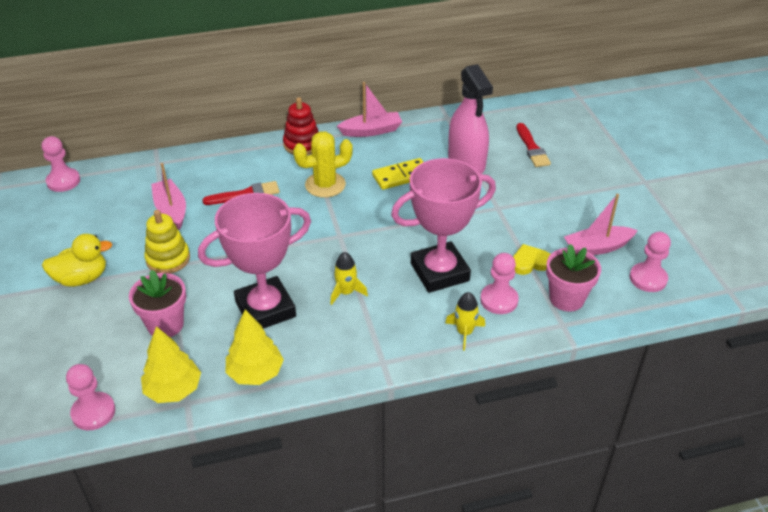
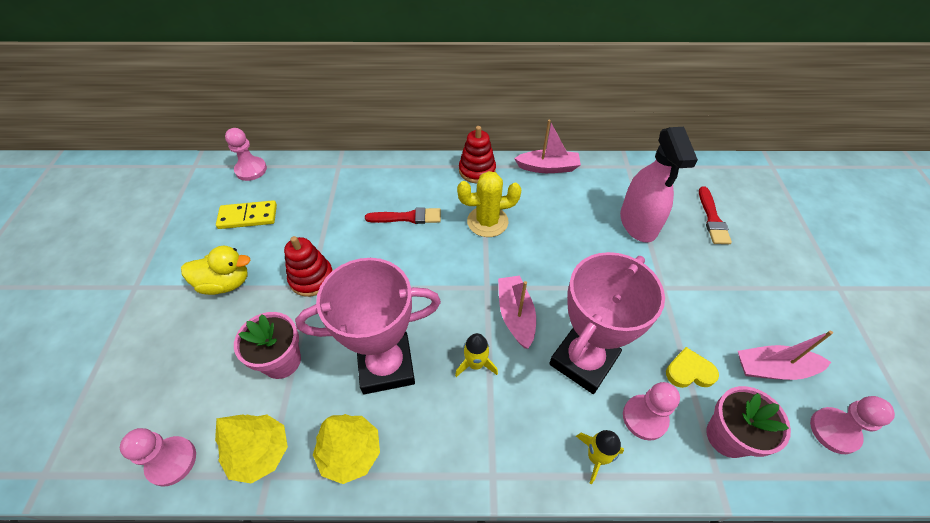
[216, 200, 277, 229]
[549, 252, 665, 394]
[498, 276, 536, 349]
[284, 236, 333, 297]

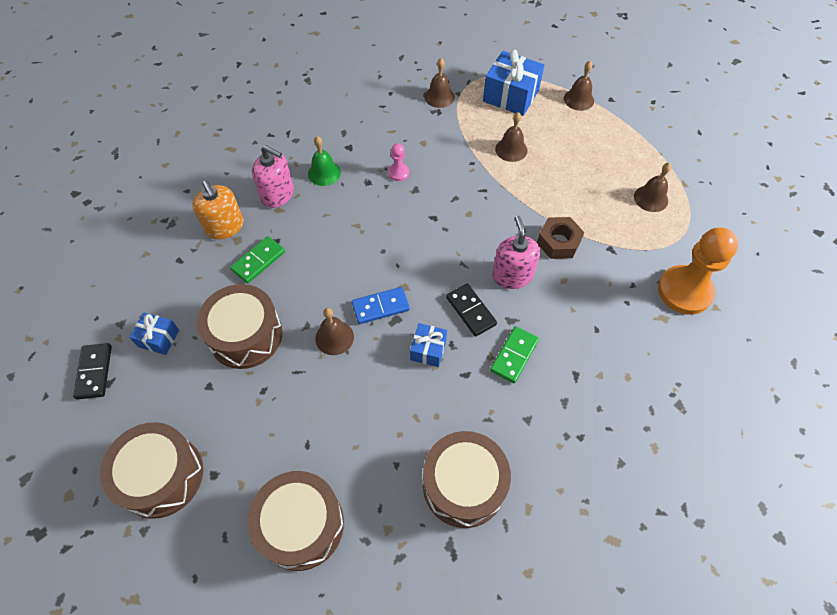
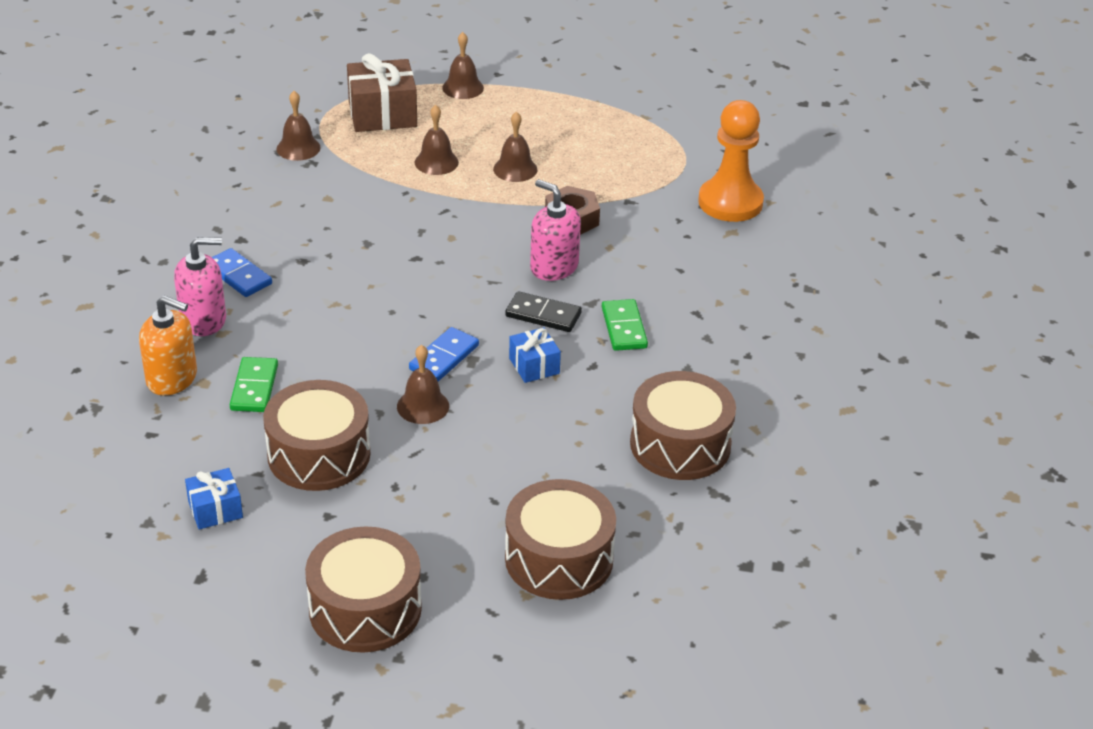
[347, 53, 417, 132]
[212, 248, 272, 297]
[388, 143, 409, 181] (first image)
[493, 111, 537, 182]
[73, 343, 112, 399] (first image)

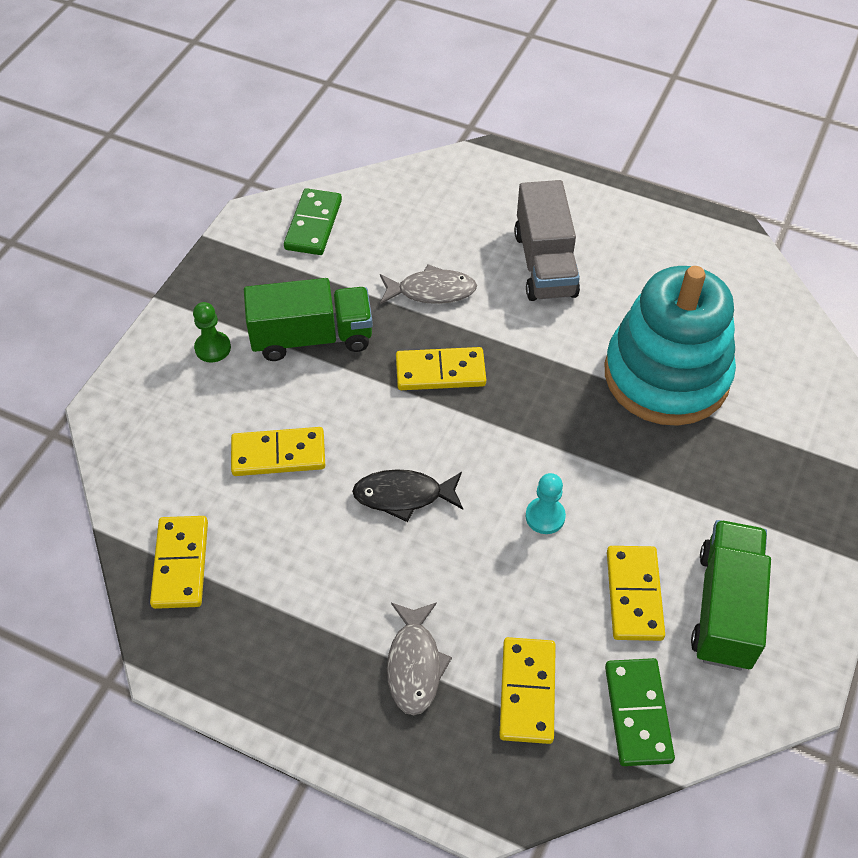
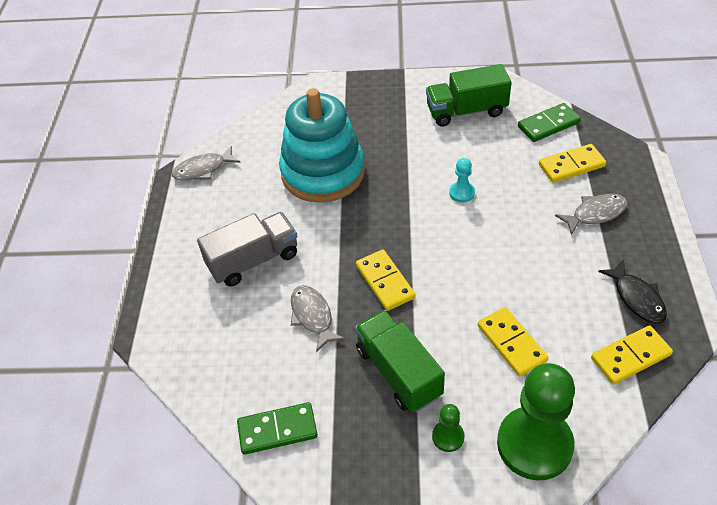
[598, 260, 667, 323]
[607, 546, 665, 641] (first image)
[172, 146, 241, 181]
[497, 363, 575, 480]

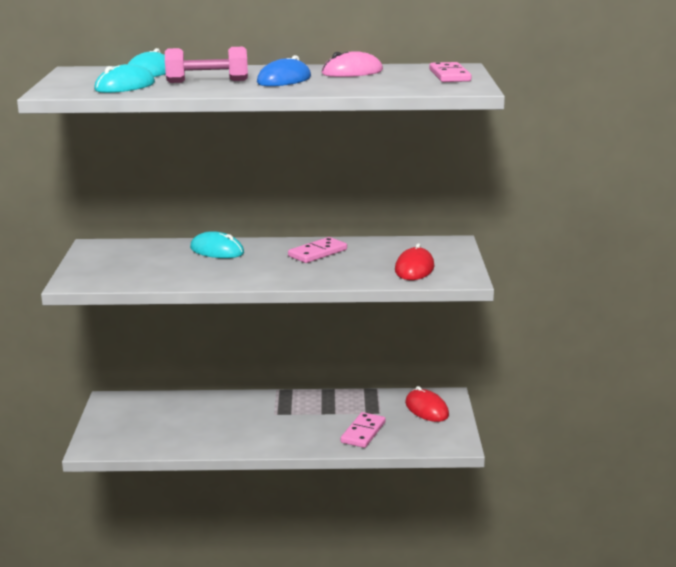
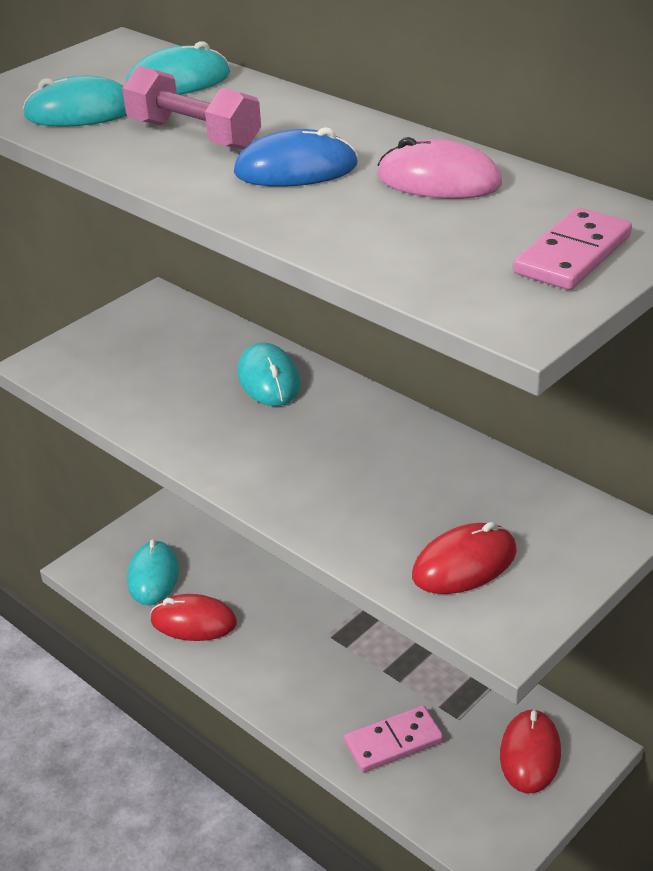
[288, 237, 347, 263] (first image)
[127, 539, 179, 605]
[150, 594, 237, 641]

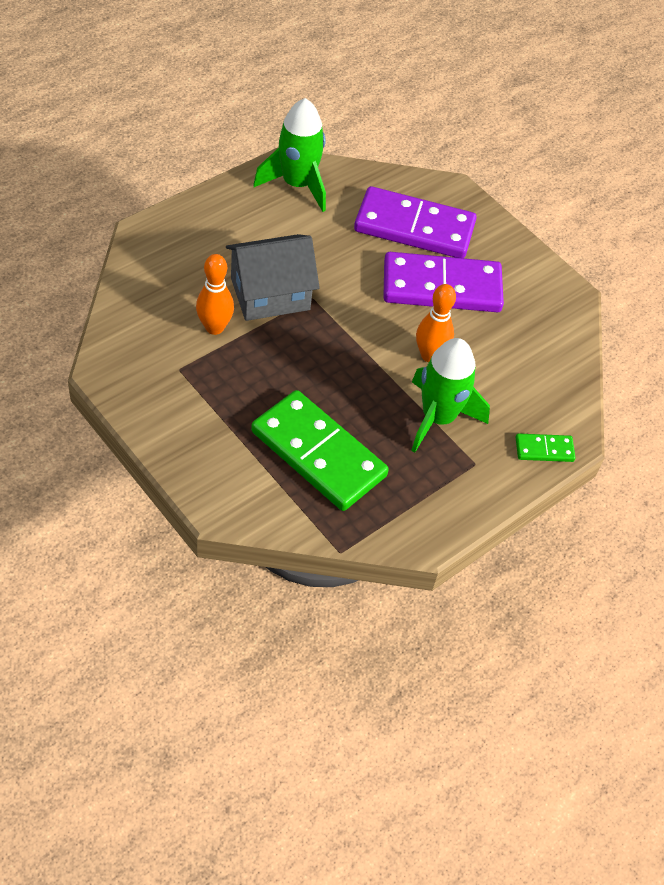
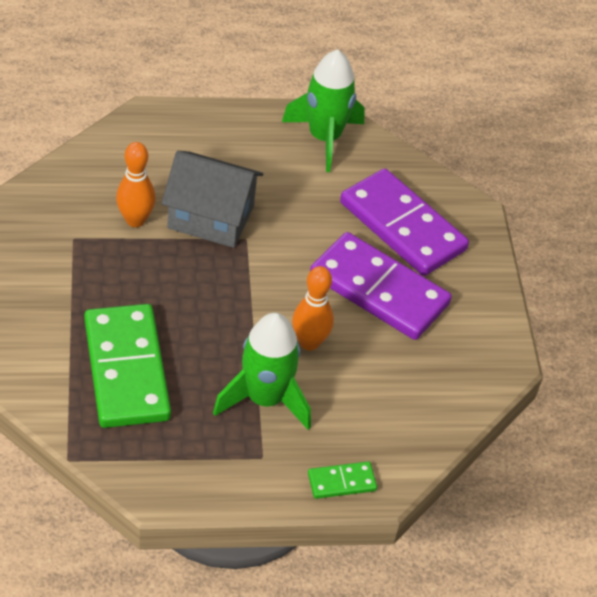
[308, 461, 377, 499]

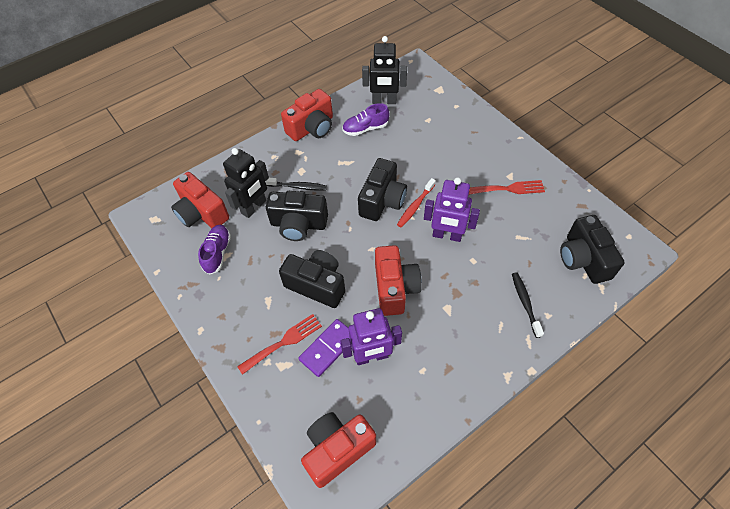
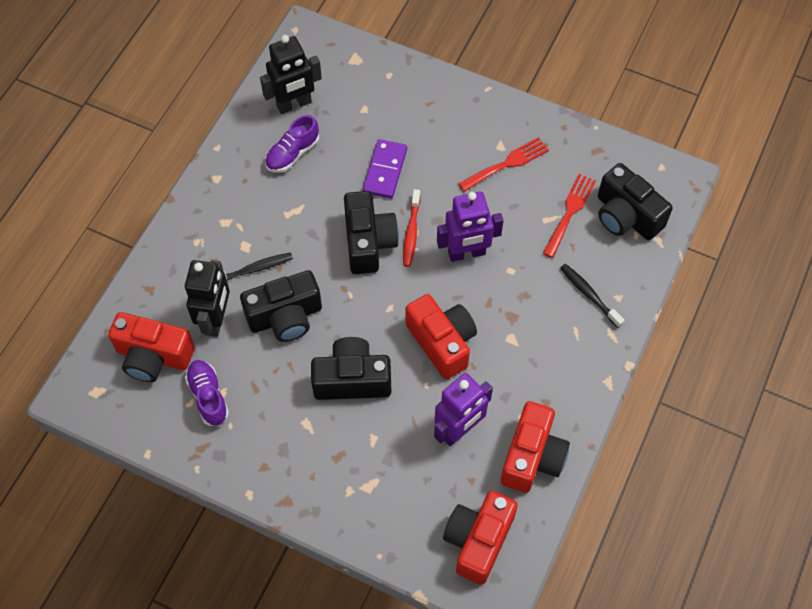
[501, 401, 570, 493]
[543, 174, 596, 258]
[363, 139, 407, 199]

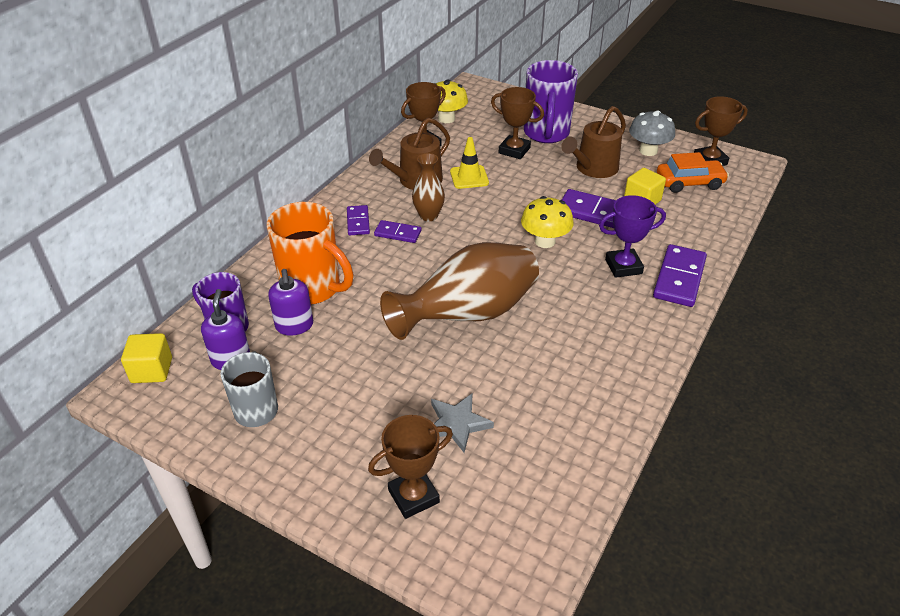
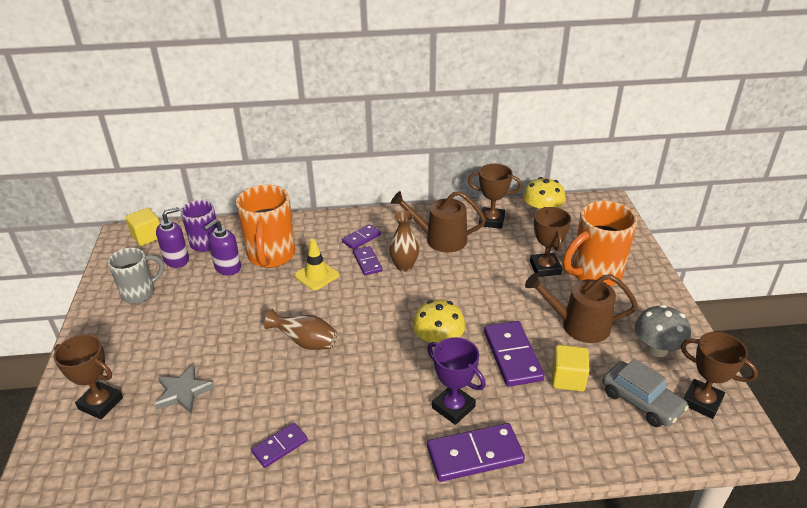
[563, 201, 637, 286]
[294, 239, 339, 291]
[602, 358, 689, 427]
[264, 309, 337, 350]
[251, 423, 308, 468]

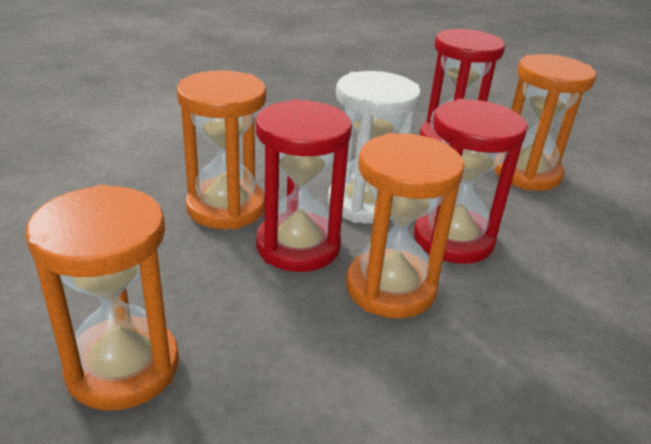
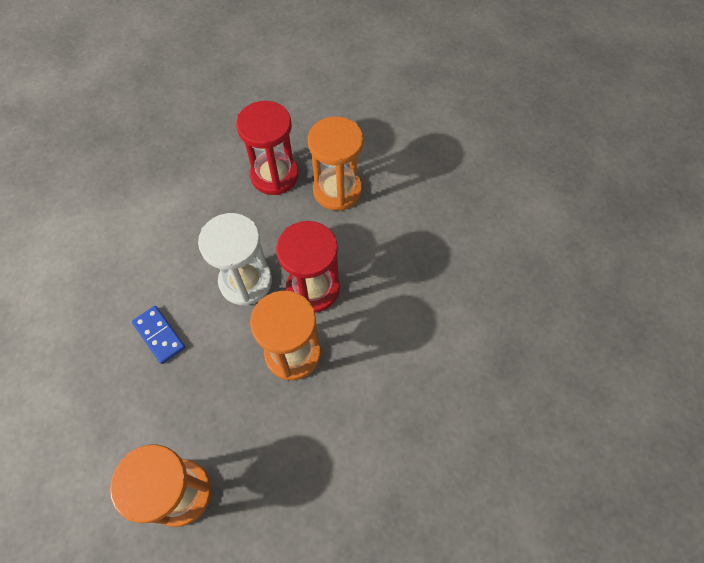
[132, 306, 185, 364]
[256, 99, 352, 272] (first image)

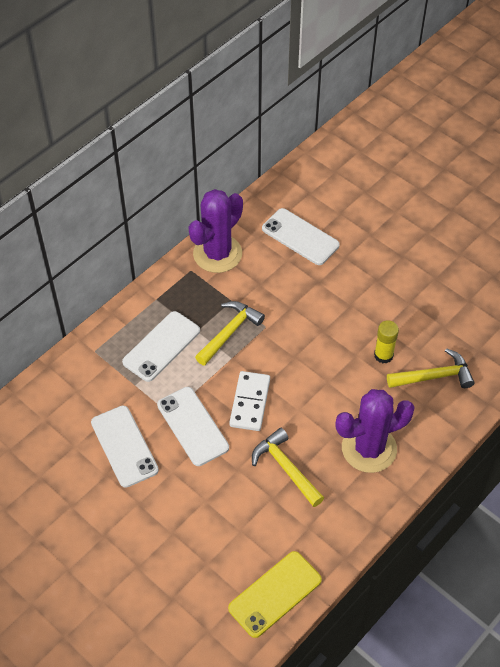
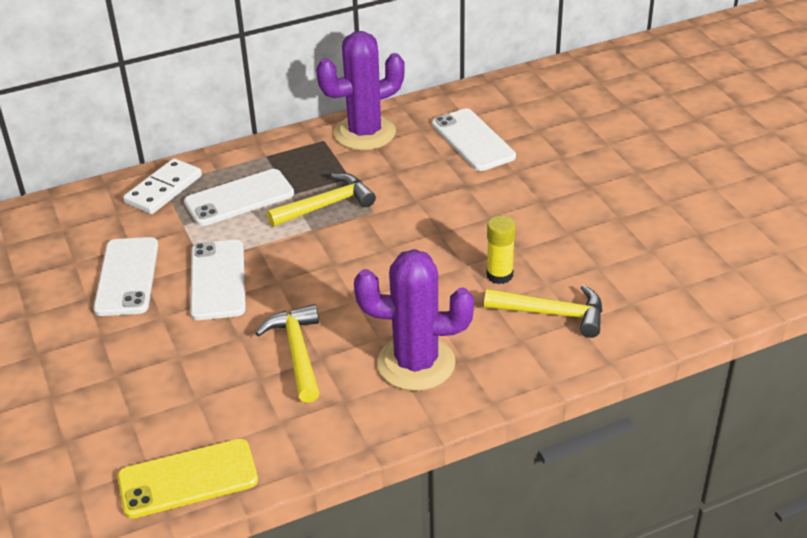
[123, 158, 202, 214]

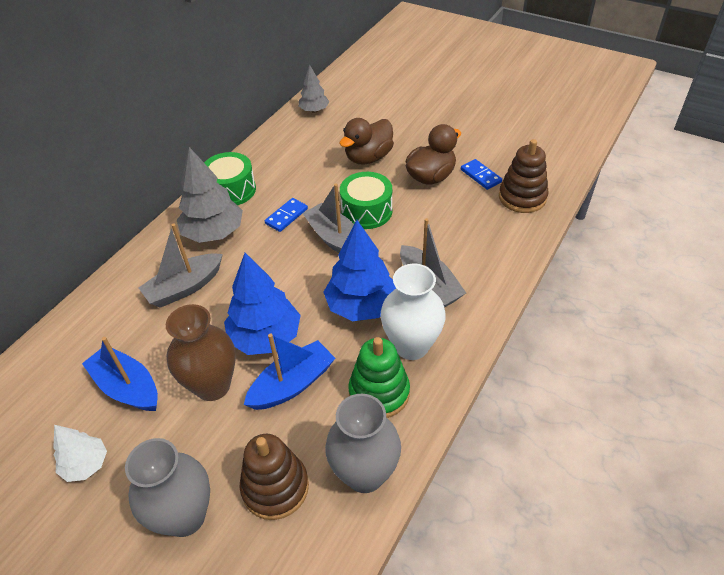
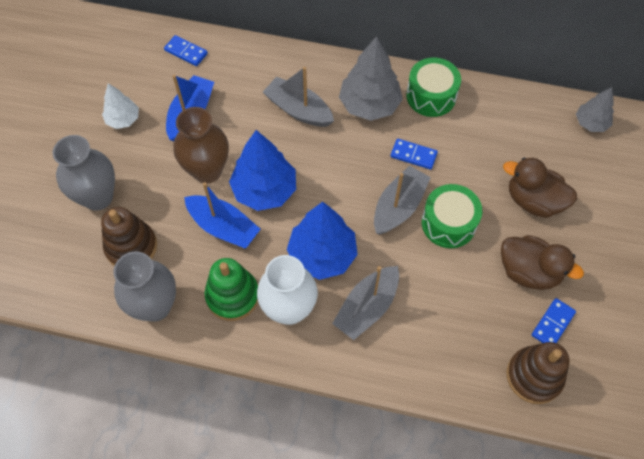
[164, 35, 208, 66]

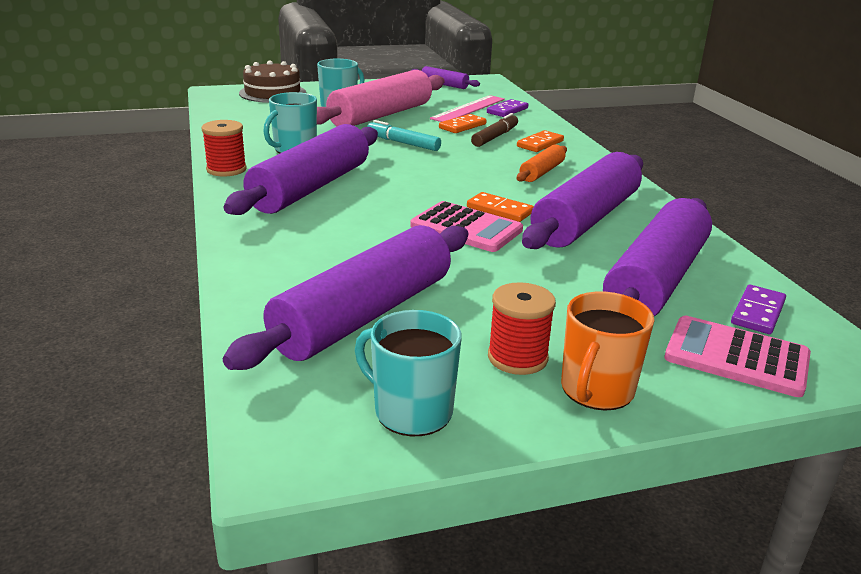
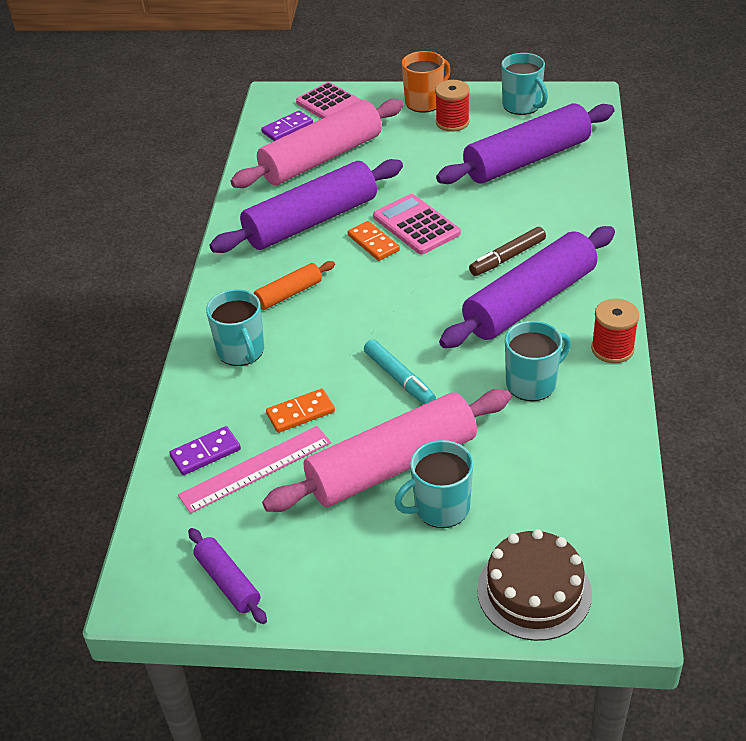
[469, 227, 546, 276]
[206, 289, 264, 366]
[230, 98, 404, 188]

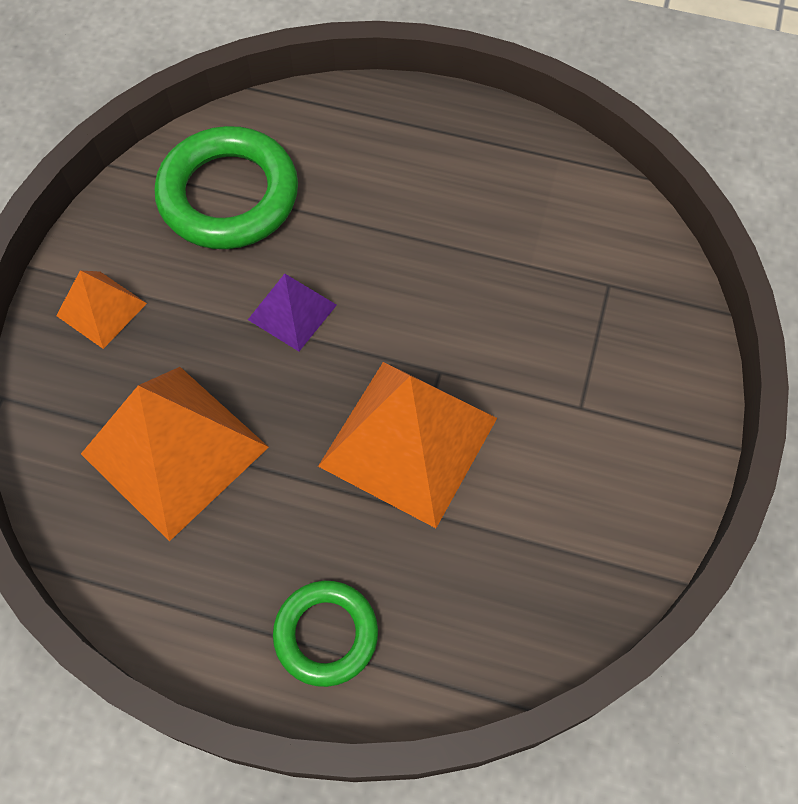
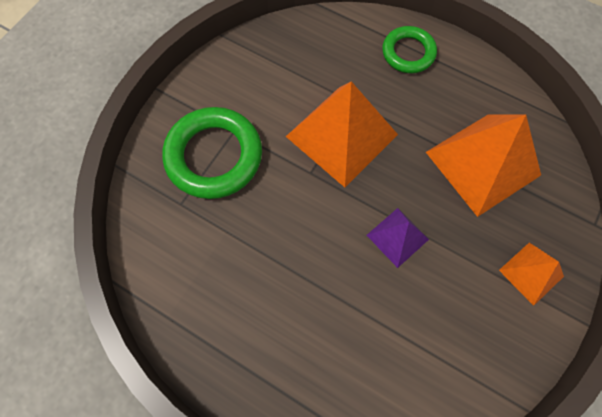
[162, 107, 262, 199]

